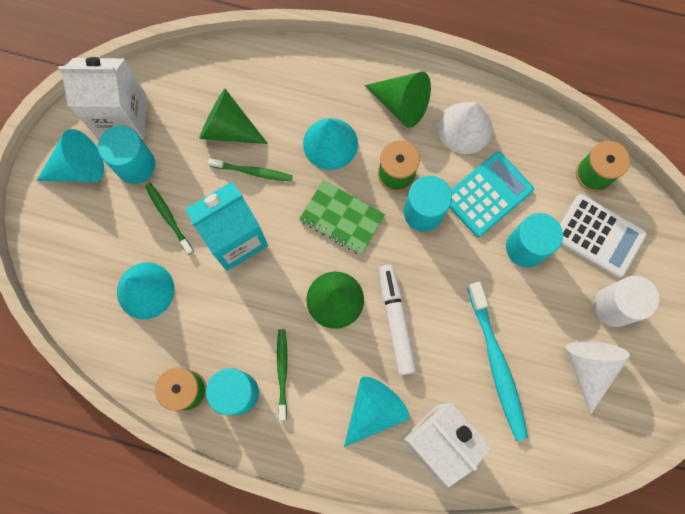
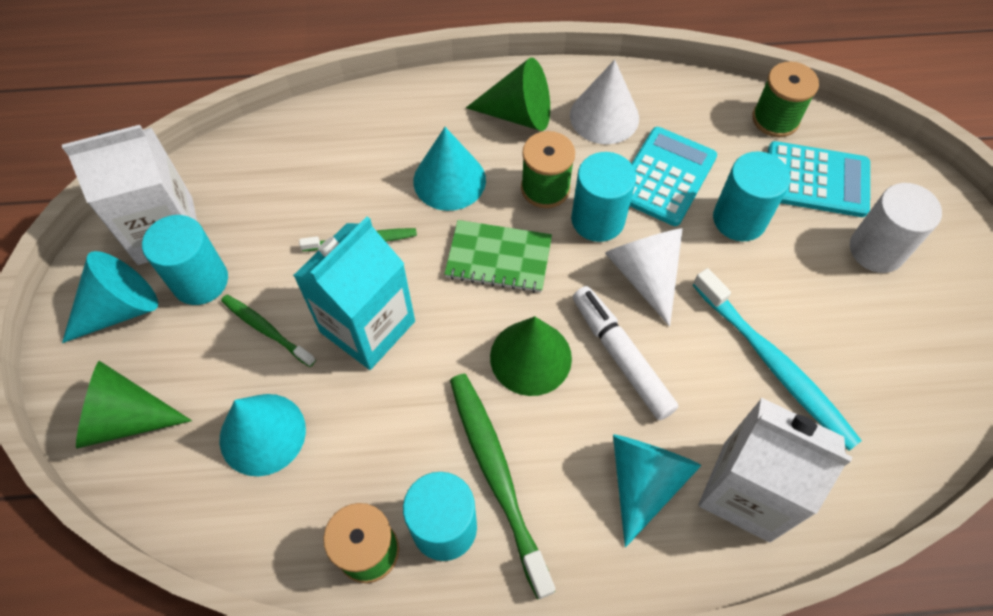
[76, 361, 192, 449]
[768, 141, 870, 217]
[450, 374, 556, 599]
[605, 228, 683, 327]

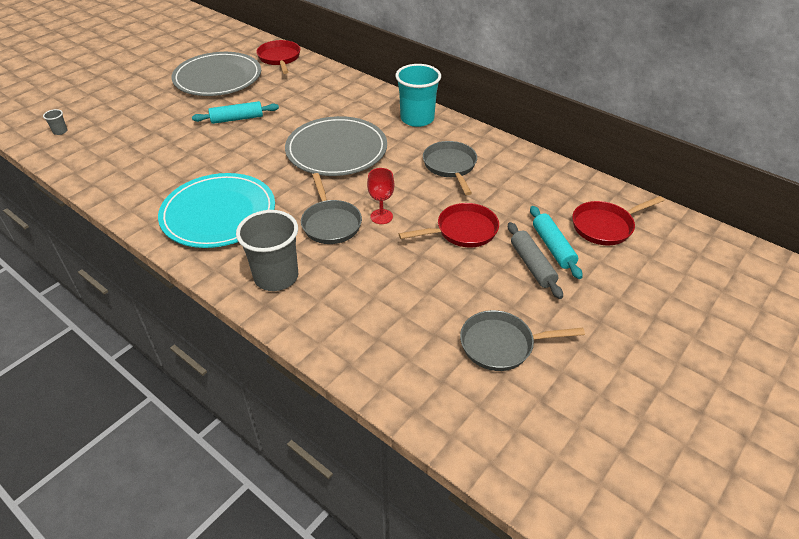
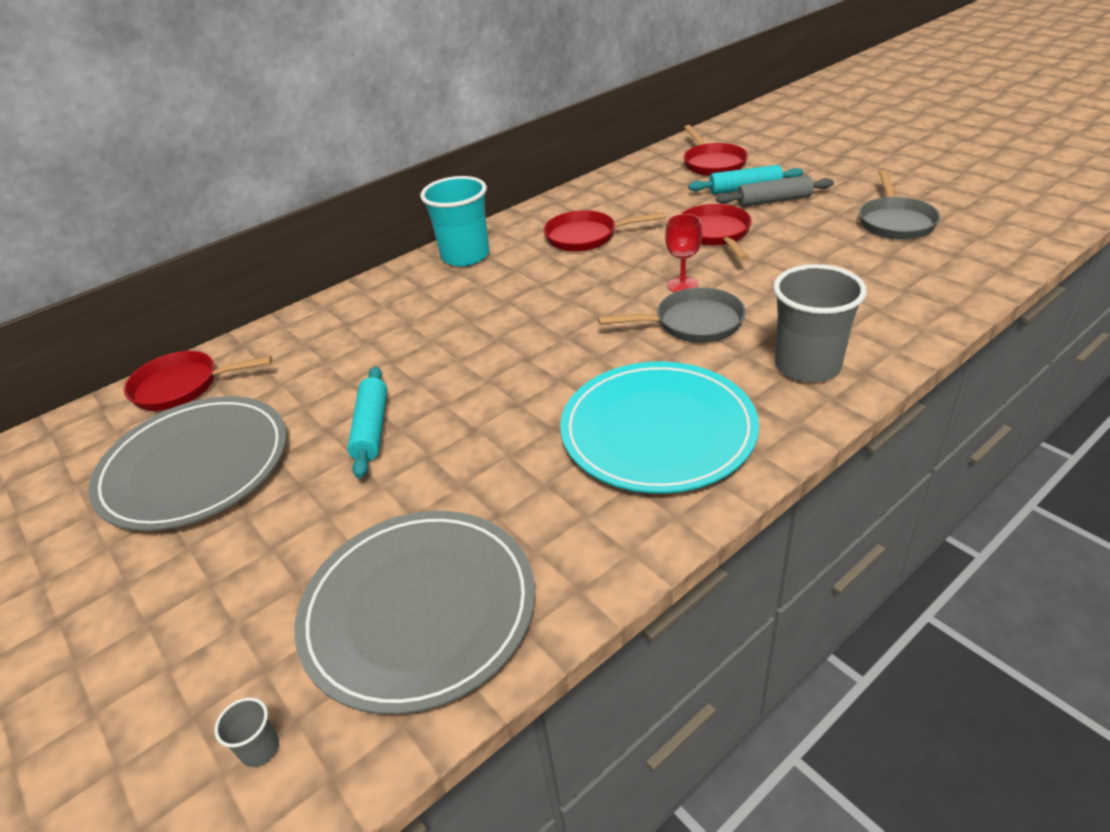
[295, 511, 535, 714]
[543, 210, 665, 252]

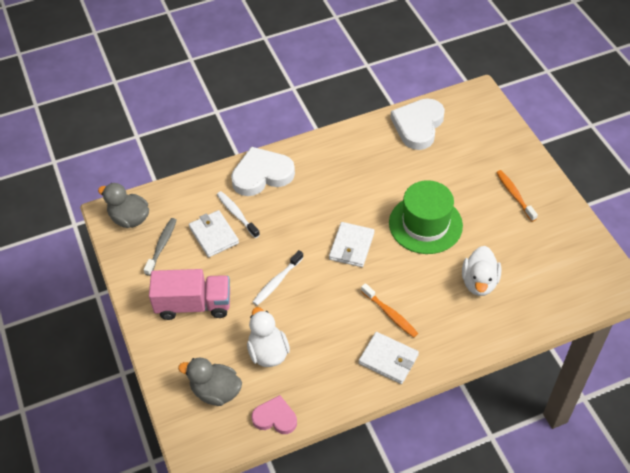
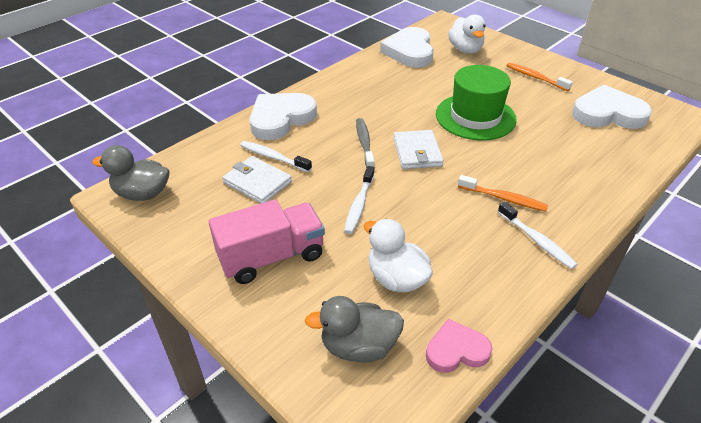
[356, 118, 375, 168]
[448, 15, 485, 54]
[498, 202, 578, 269]
[572, 85, 652, 129]

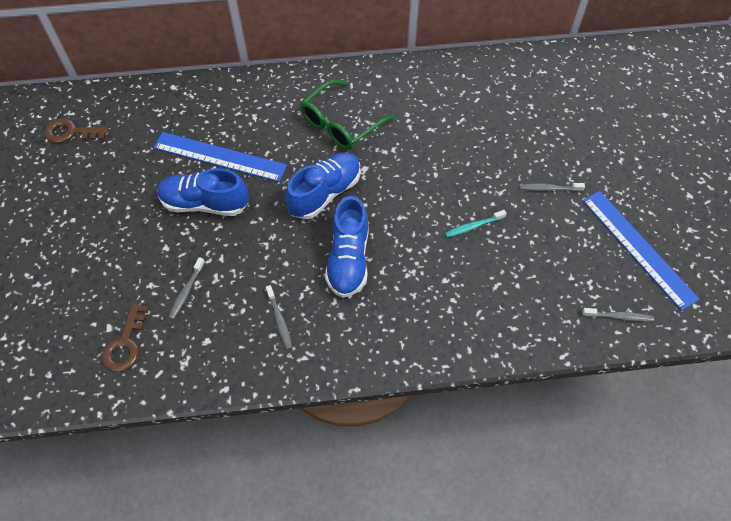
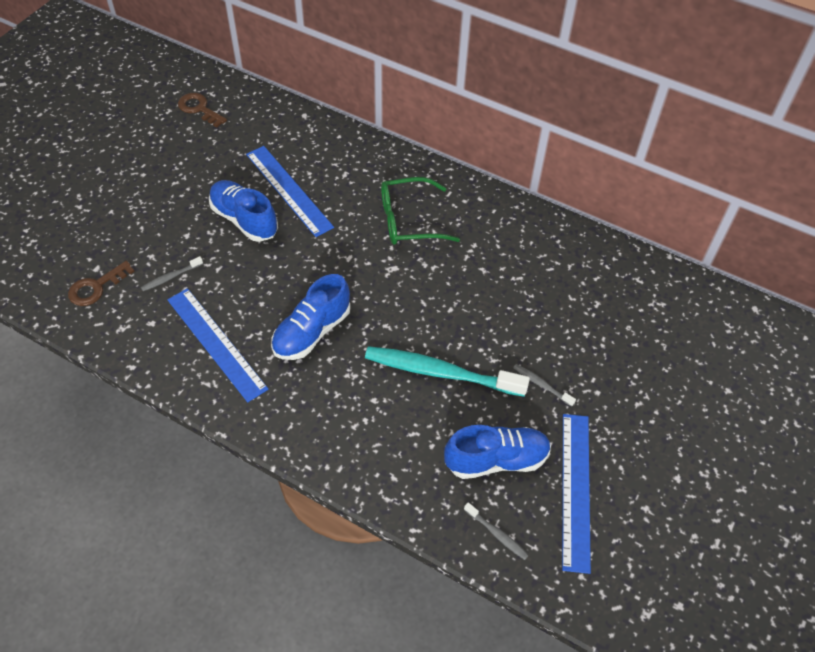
[444, 425, 551, 479]
[365, 346, 530, 397]
[167, 288, 268, 402]

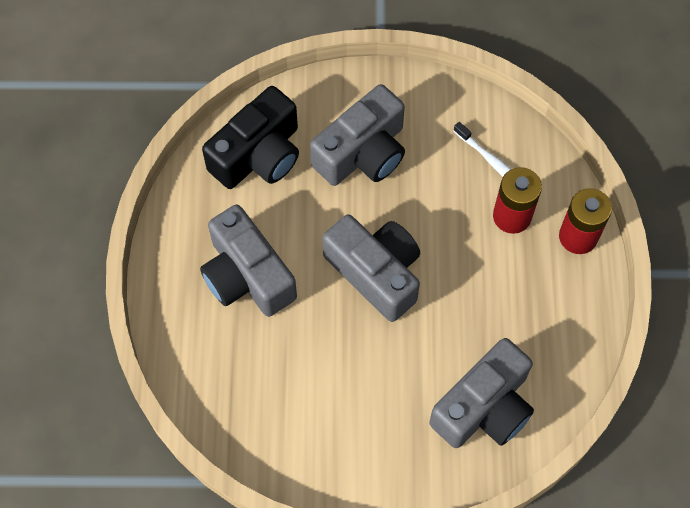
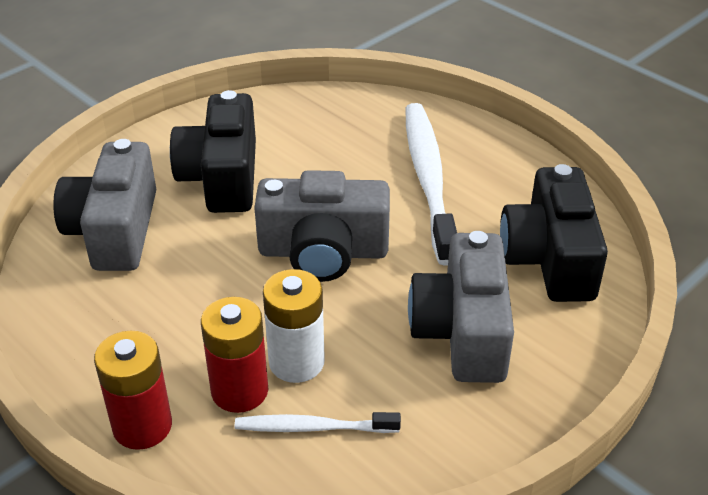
[405, 103, 457, 266]
[170, 90, 256, 213]
[263, 269, 325, 383]

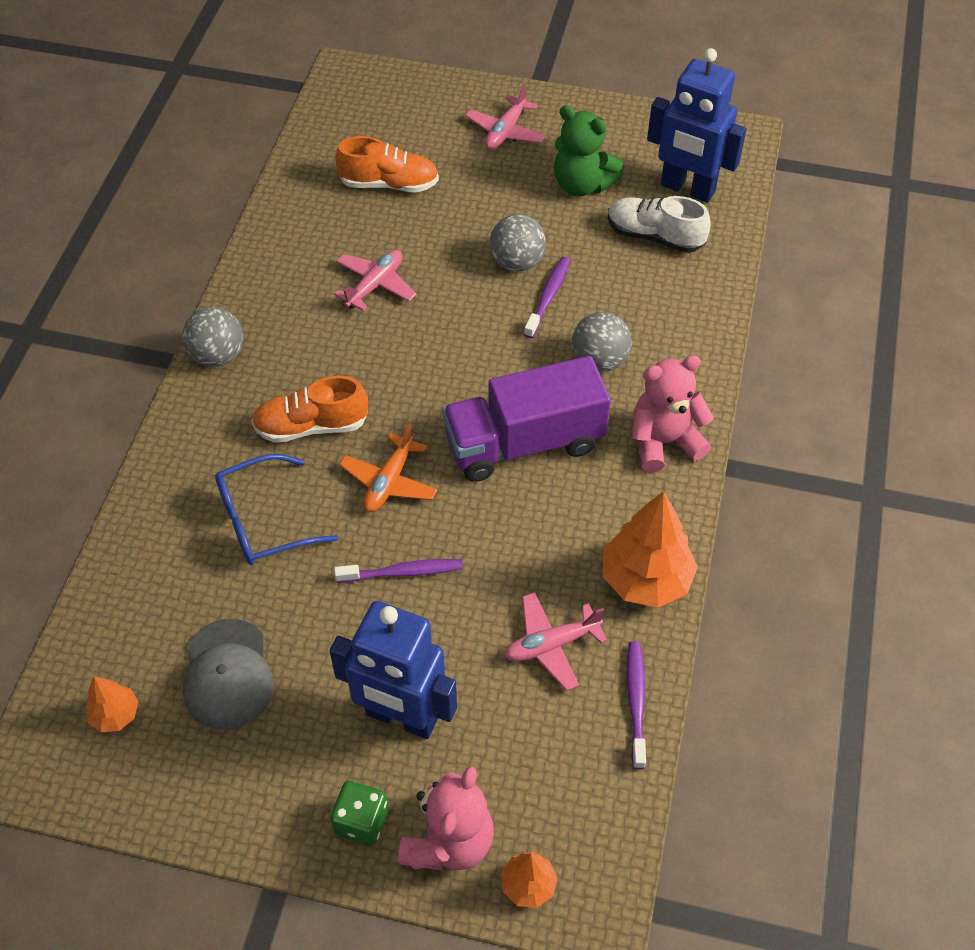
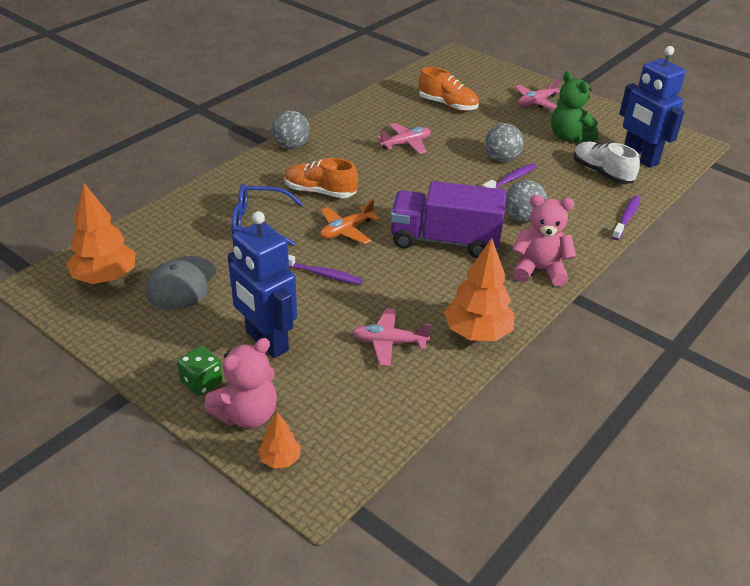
[612, 195, 641, 240]
[66, 183, 136, 284]

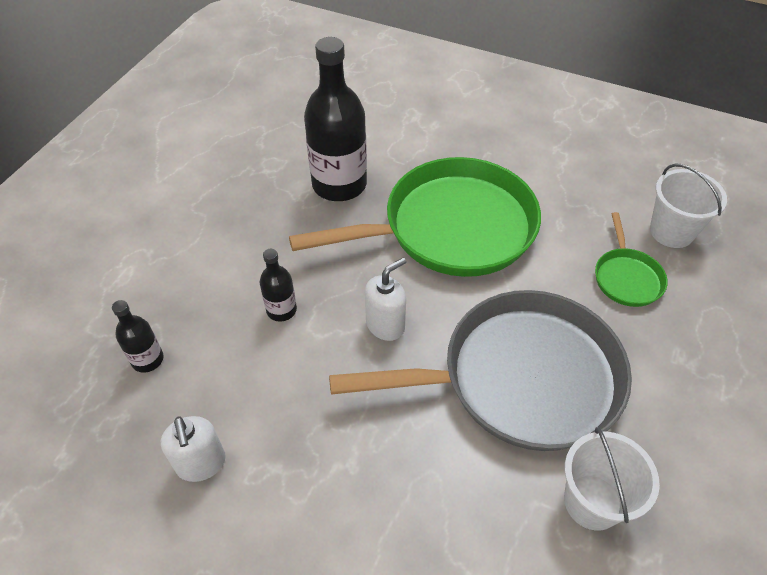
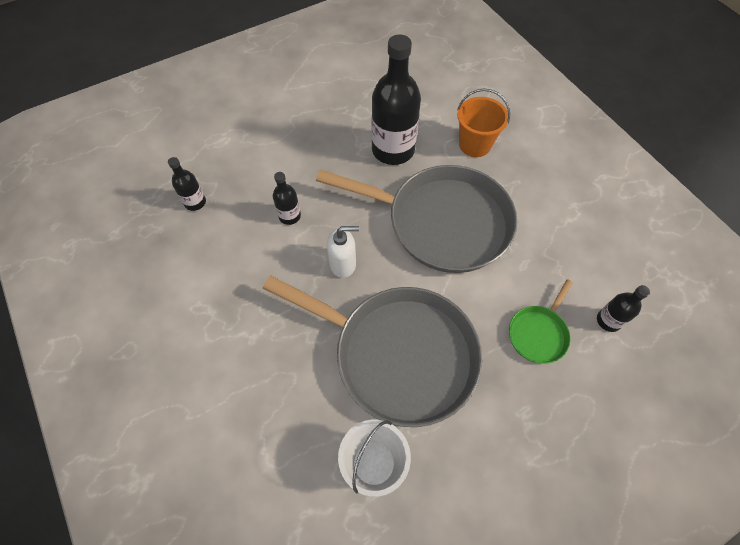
[316, 165, 517, 273]
[597, 285, 650, 332]
[161, 416, 226, 482] (first image)
[457, 89, 510, 157]

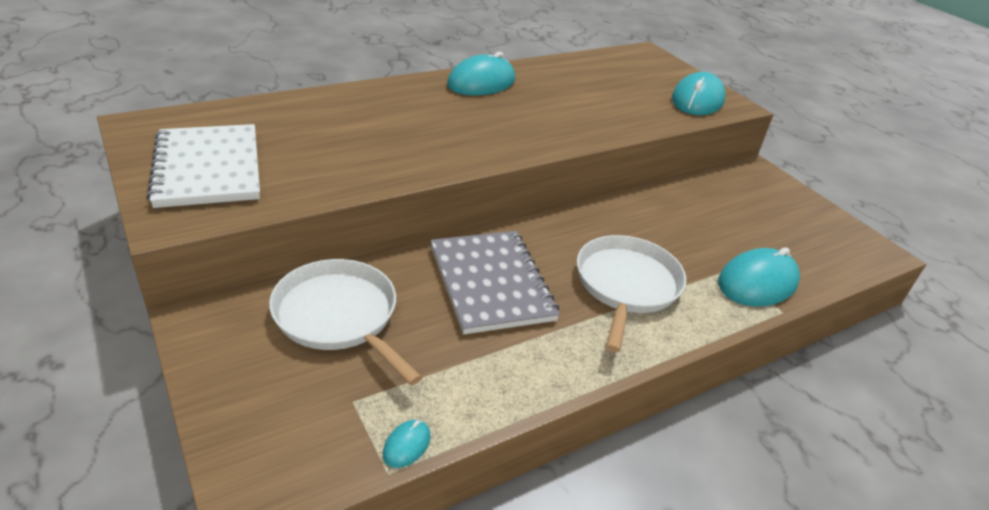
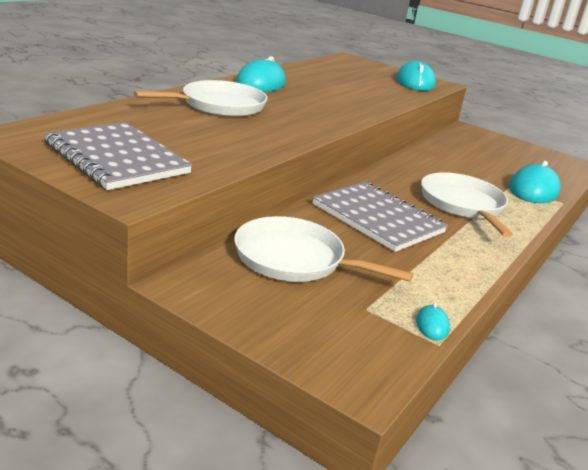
[44, 122, 192, 190]
[134, 80, 268, 117]

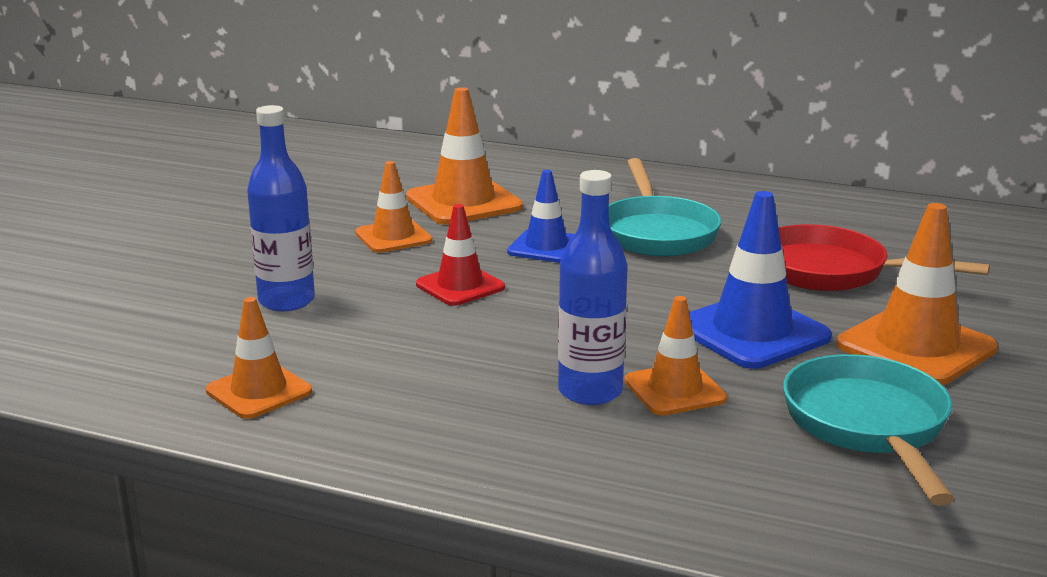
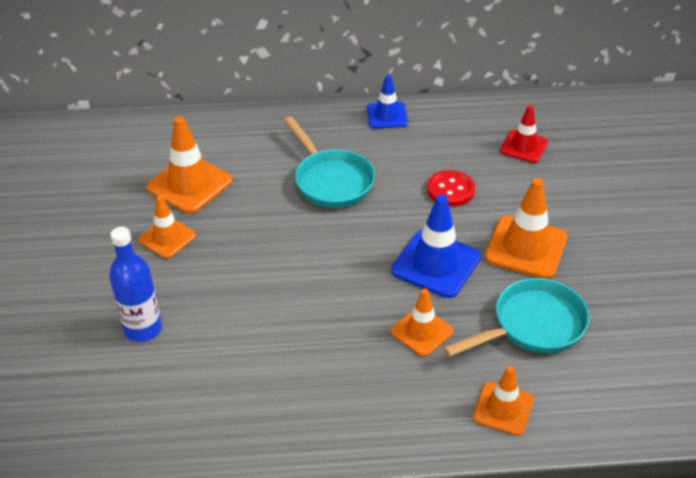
[367, 75, 408, 129]
[558, 170, 628, 405] (first image)
[500, 105, 548, 163]
[427, 170, 475, 206]
[473, 366, 534, 436]
[443, 278, 589, 357]

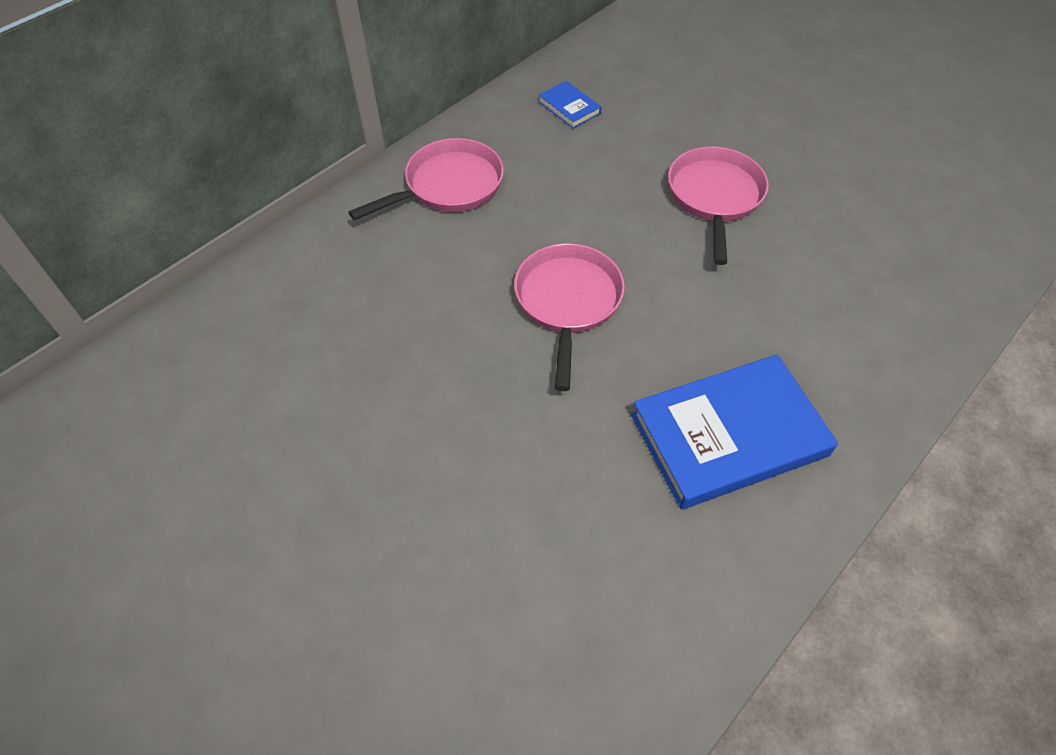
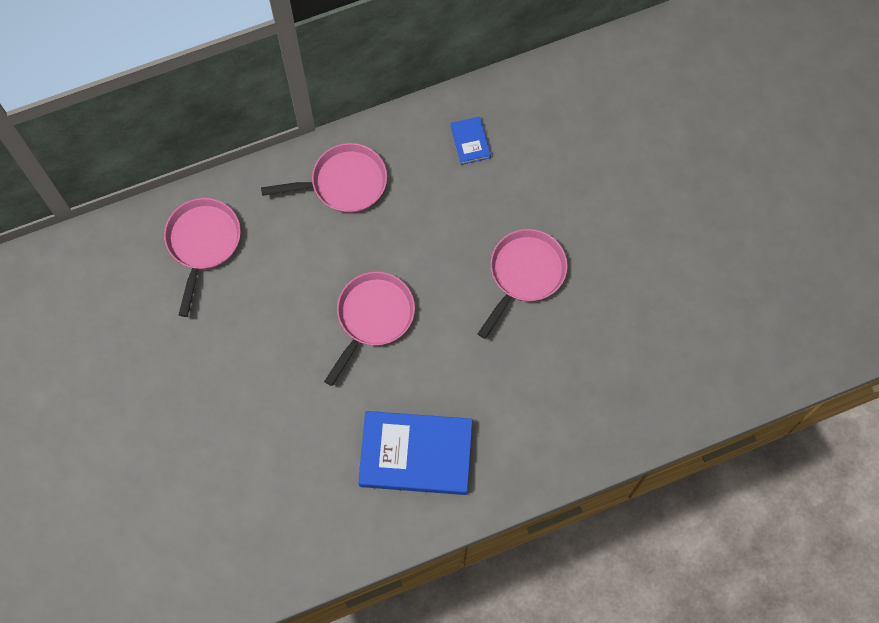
[164, 198, 241, 317]

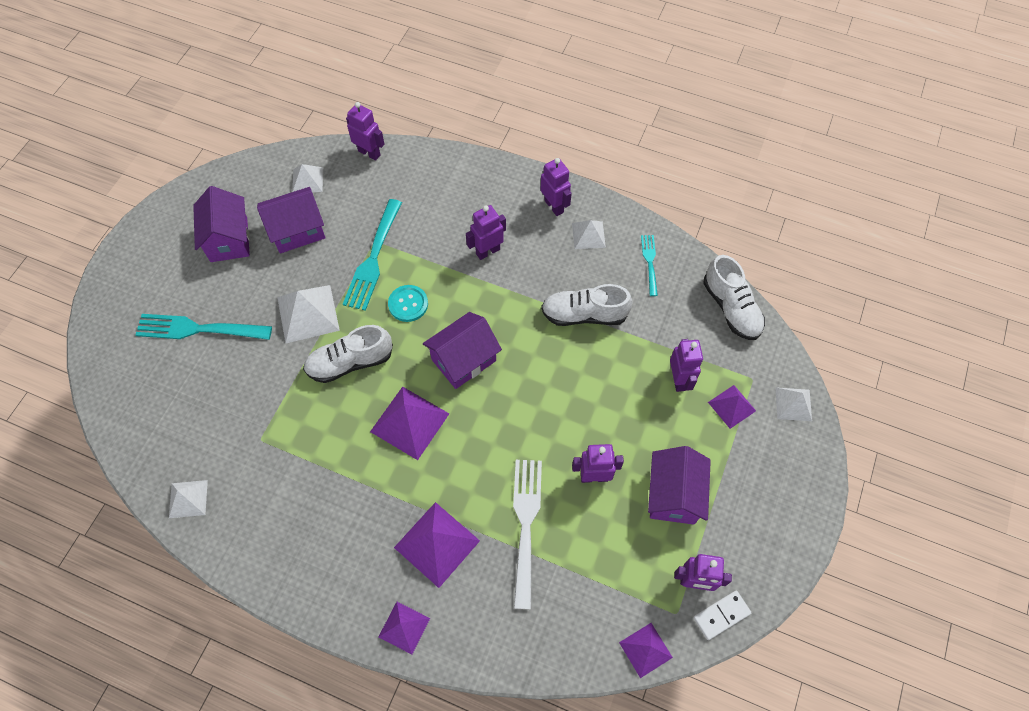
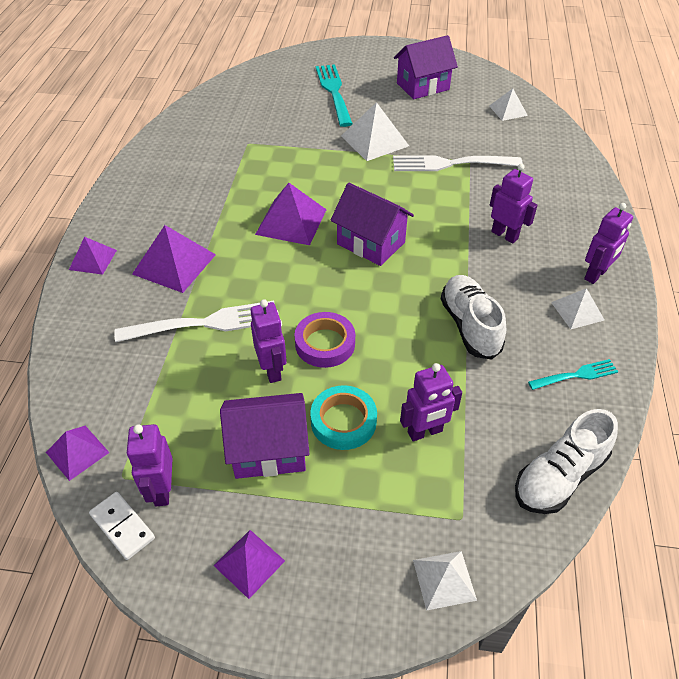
[346, 102, 385, 161] (first image)
[257, 187, 326, 253] (first image)
[393, 155, 523, 171]
[388, 285, 428, 322] (first image)
[303, 325, 393, 383] (first image)
[214, 530, 285, 599]
[169, 480, 208, 518] (first image)
[294, 312, 355, 368]
[310, 385, 377, 450]

